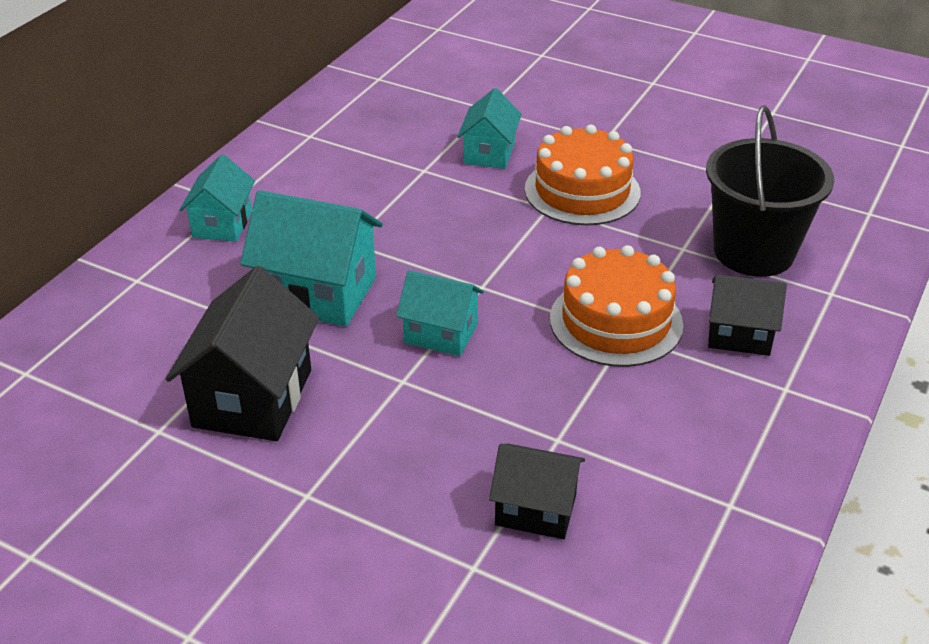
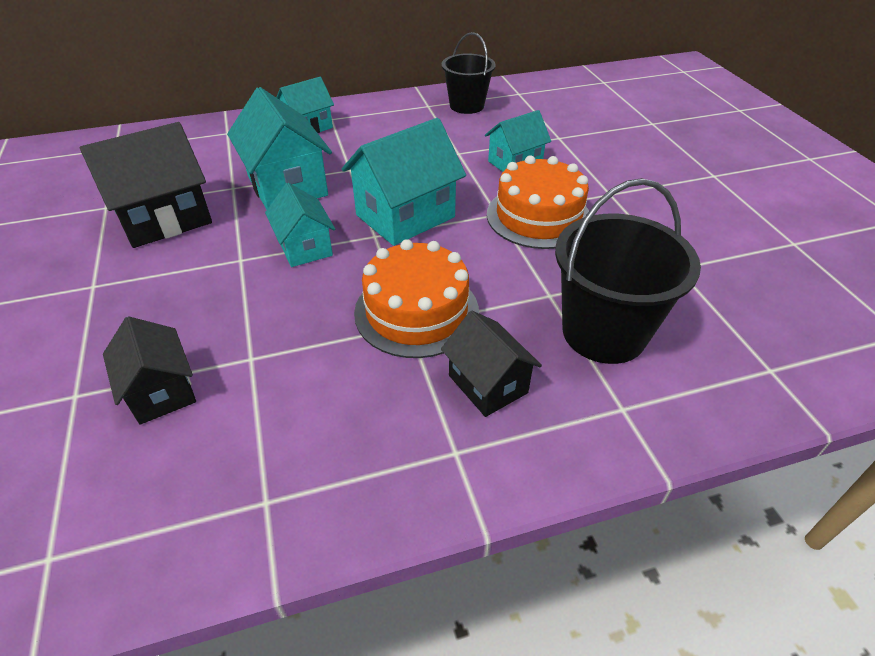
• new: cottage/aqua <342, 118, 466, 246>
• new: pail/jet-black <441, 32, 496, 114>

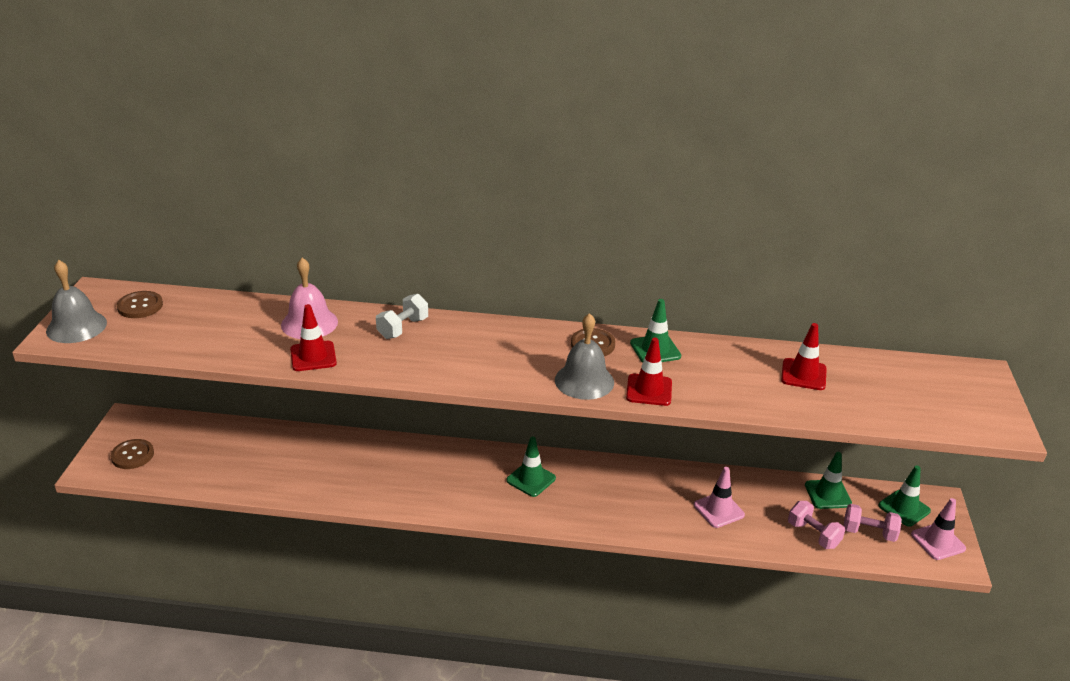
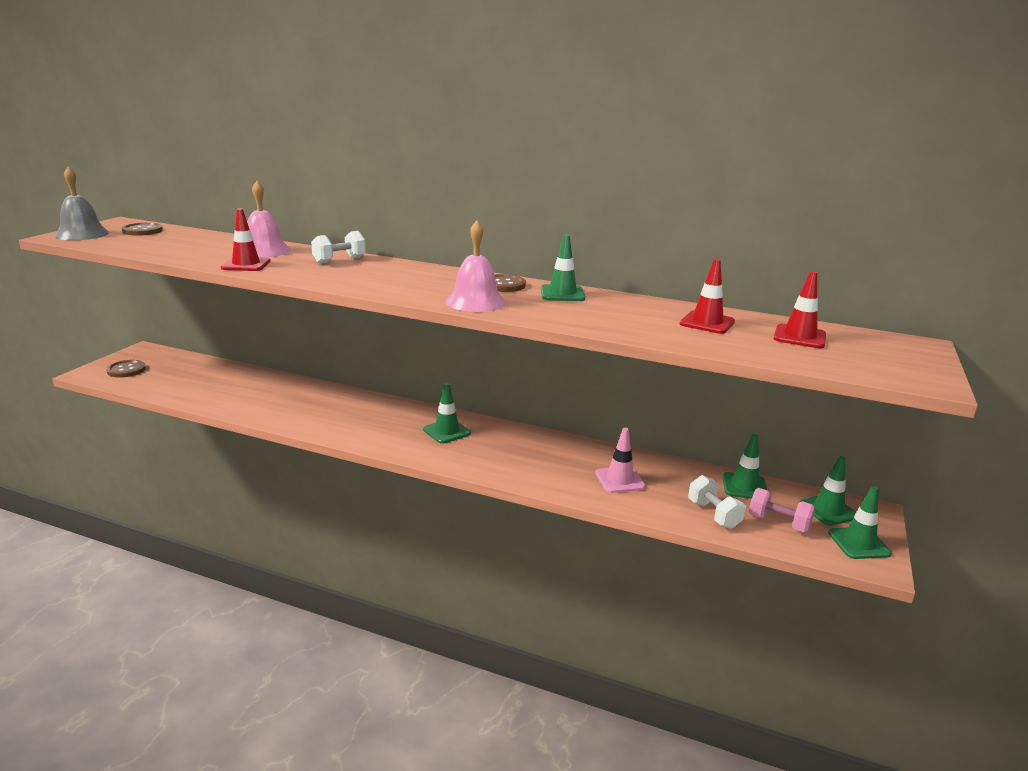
• repainted: school bell/grey <555, 313, 614, 400> to school bell/pink <445, 220, 506, 312>
• repainted: dumbbell/pink <788, 501, 845, 549> to dumbbell/pure white <688, 475, 746, 529>
• shifted: road cone/crimson <626, 338, 672, 406> to <773, 271, 826, 348>
• repainted: road cone/pink <911, 498, 966, 560> to road cone/green <828, 486, 892, 559>

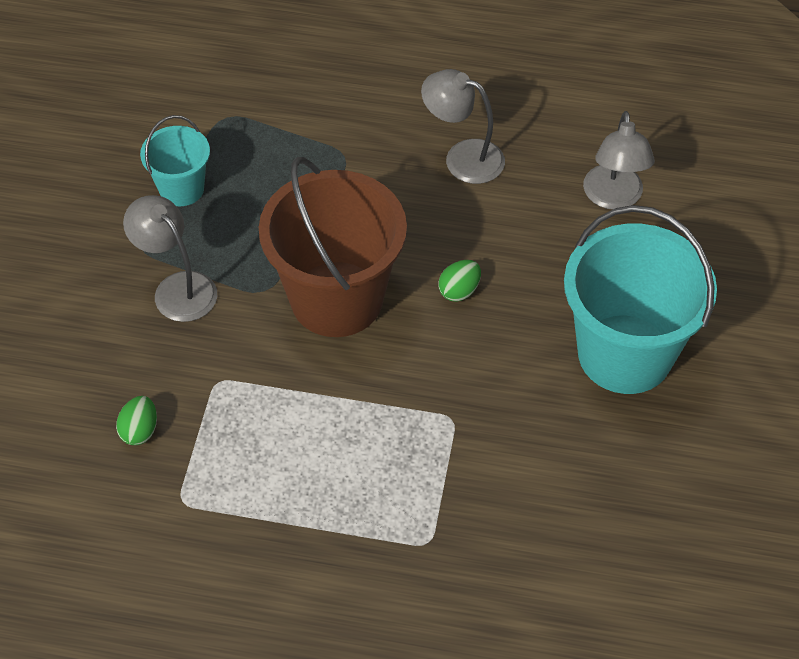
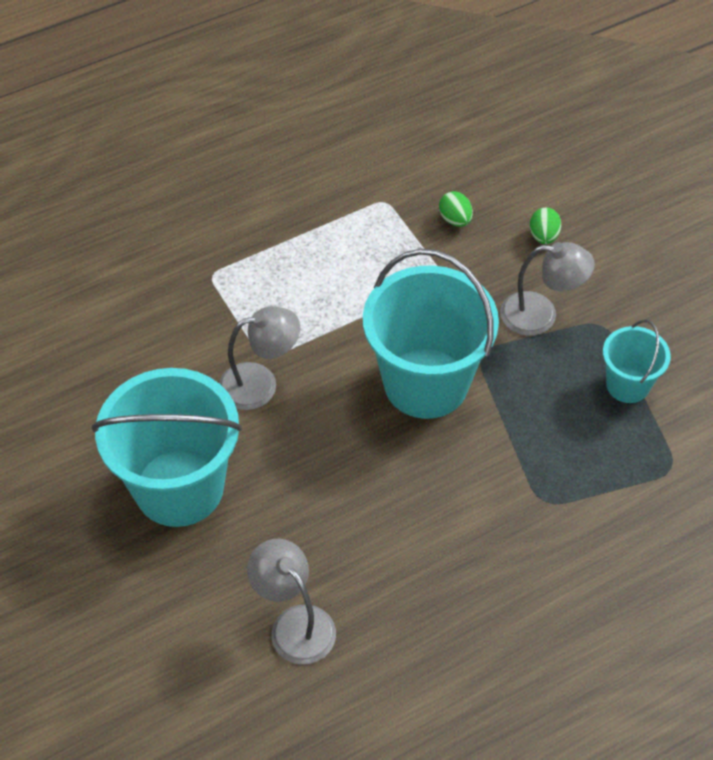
• shifted: lamp/grey <421, 69, 505, 184> to <219, 306, 300, 410>
• repainted: pail/brown <259, 157, 407, 337> to pail/aqua <363, 248, 499, 419>
• shifted: egg shape/green <438, 260, 481, 302> to <530, 208, 561, 244>

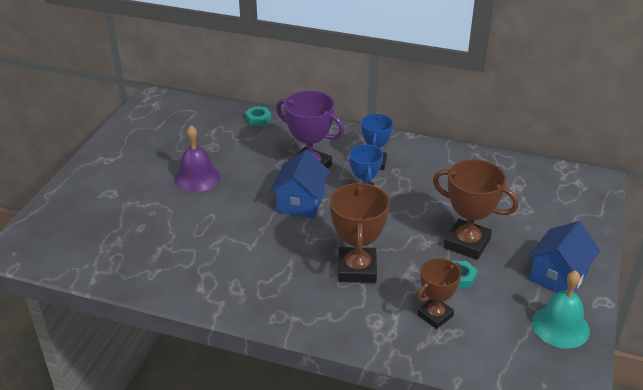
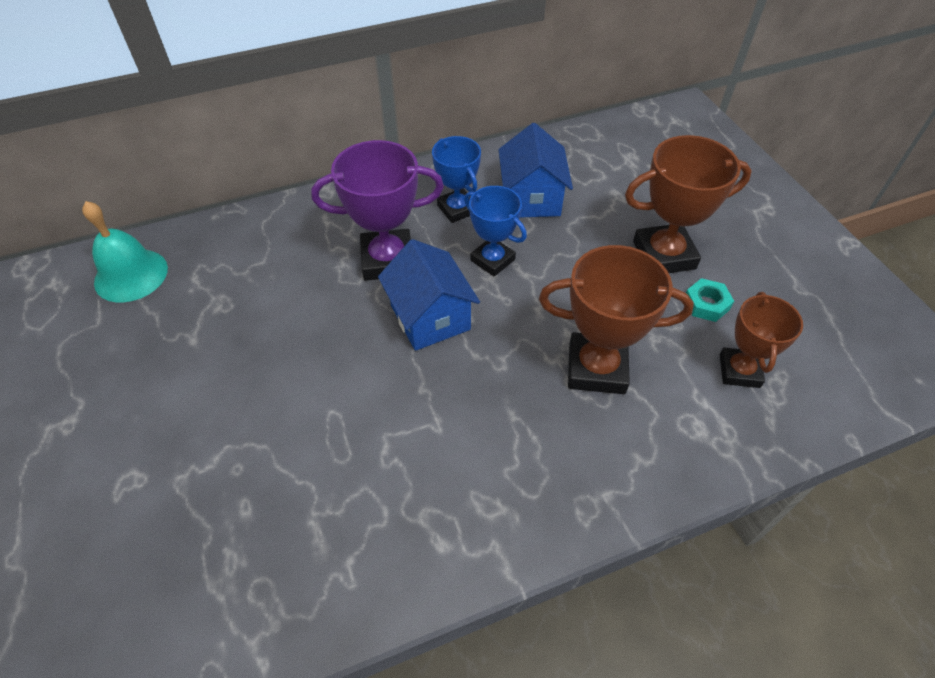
• shifted: school bell/aqua <532, 270, 590, 349> to <82, 201, 168, 302>
• shifted: cottage/blue <528, 221, 600, 293> to <499, 123, 573, 217>
• rotated: prize cup/brown <330, 182, 390, 283> = <539, 245, 694, 394> 45 degrees counterclockwise
• gone: school bell/purple <174, 125, 220, 192>
• gone: hex nut/aqua <245, 106, 271, 126>

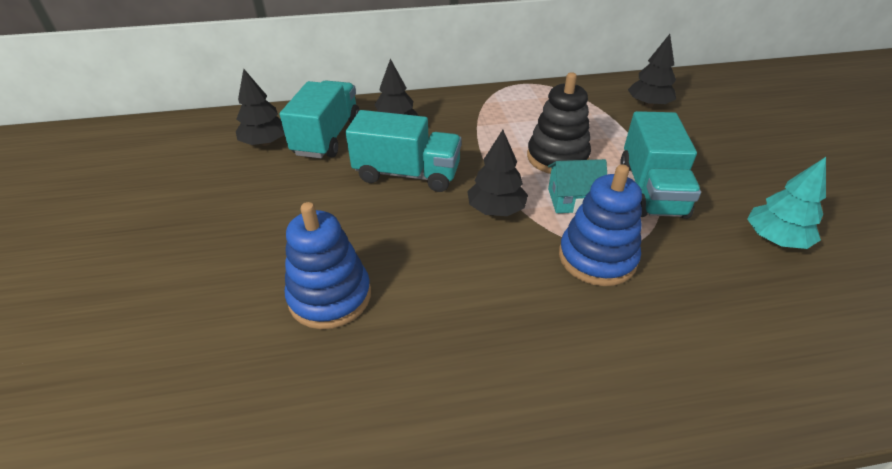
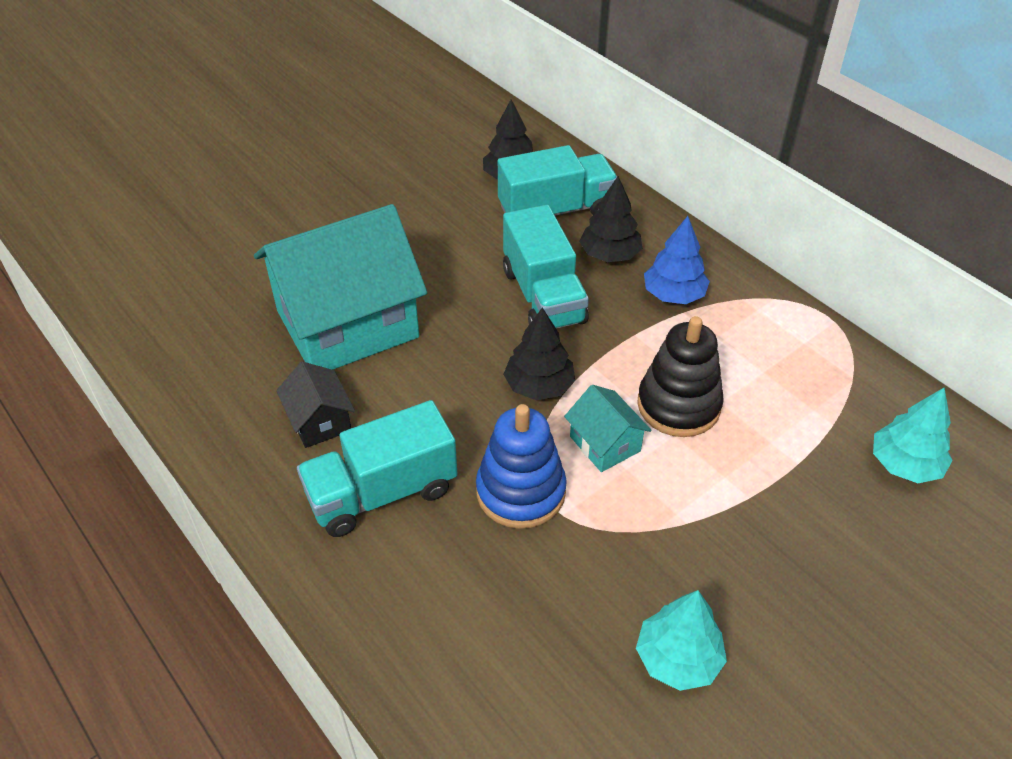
• swapped: stacking toy/blue <285, 202, 371, 329> to cottage/aqua <254, 204, 427, 370>
• new: cottage/jet-black <276, 361, 355, 448>
• shifted: truck/aqua <620, 111, 701, 219> to <297, 400, 457, 537>
• new: toy tree/blue <644, 216, 710, 304>
• repainted: toy tree/jet-black <628, 34, 676, 107> to toy tree/aqua <873, 388, 953, 483>

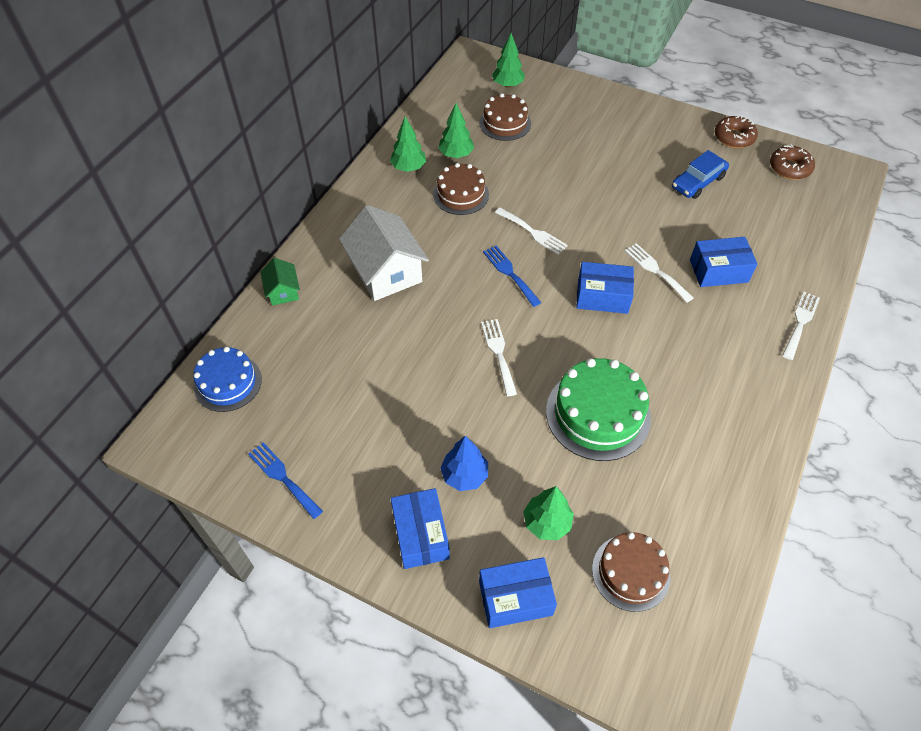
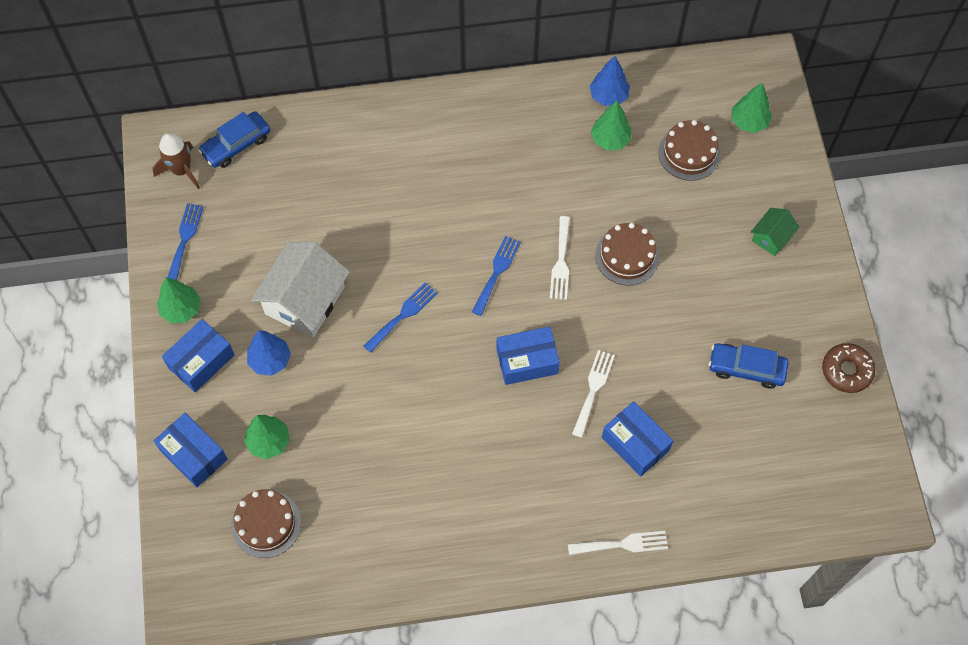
• new: spaceship/brown <152, 133, 200, 189>
• shifted: toy tree/green <390, 116, 426, 172> to <157, 277, 201, 323>
• swapped: cake/blue <193, 347, 262, 412> to car/blue <198, 111, 270, 168>
• shifted: cottage/pure white <339, 205, 429, 301> to <251, 242, 350, 338>
• repainted: dinner fork/pure white <481, 319, 517, 396> to dinner fork/blue <364, 282, 438, 353>
• rotated: box/blue <576, 262, 634, 314> = <496, 327, 560, 385> 75 degrees counterclockwise
• new: toy tree/blue <590, 56, 630, 106>
• shifted: cake/brown <433, 163, 489, 215> to <595, 223, 659, 286>
• shifted: cottage/green <260, 258, 300, 306> to <751, 208, 799, 256>
• gone: cake/green <546, 358, 651, 461>
• gone: doughnut/brown <770, 145, 815, 180>

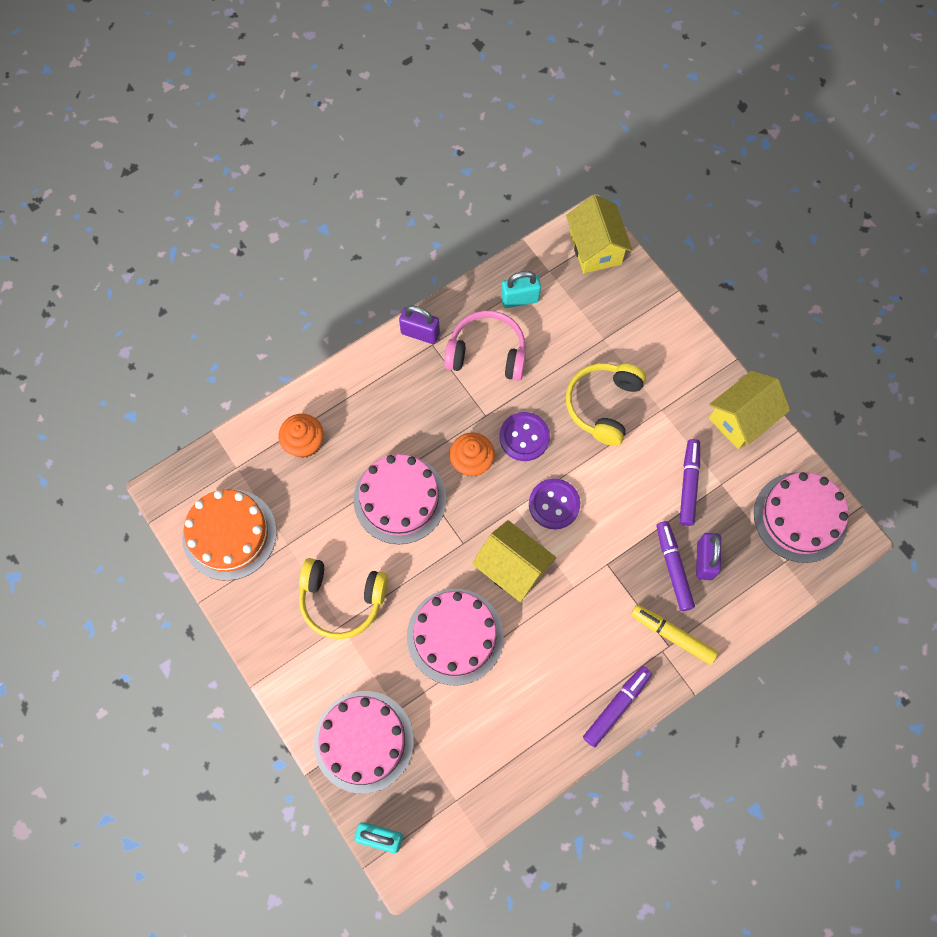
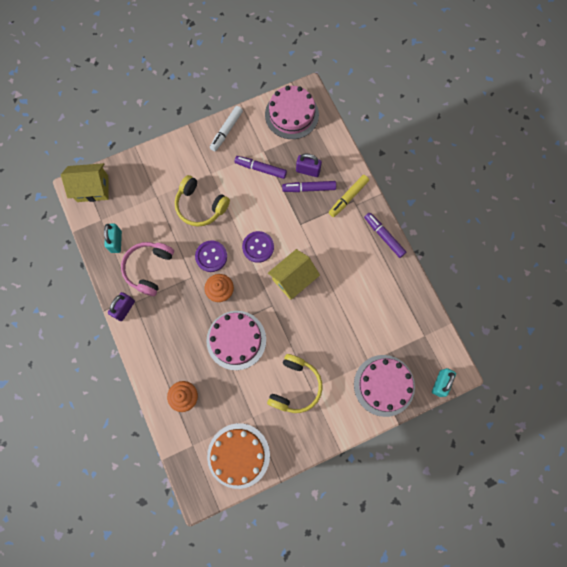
• swapped: cottage/golden <709, 370, 790, 449> to marker/pure white <210, 106, 243, 151>
• gone: cake/pink <407, 589, 504, 685>

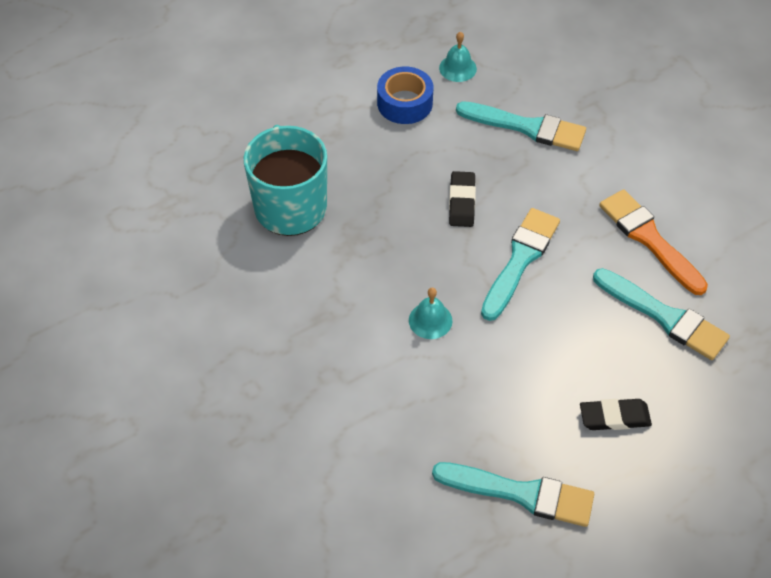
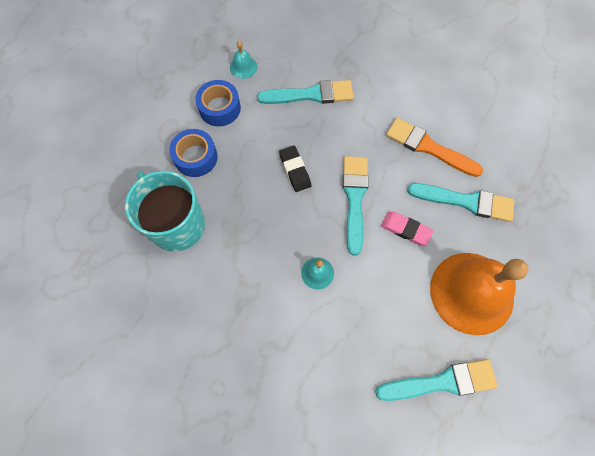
• new: sticky tape/blue <169, 129, 218, 177>
• new: gum eraser/pink <381, 212, 434, 246>
• swapped: gum eraser/jet-black <580, 399, 652, 430> to school bell/bright orange <430, 253, 528, 335>

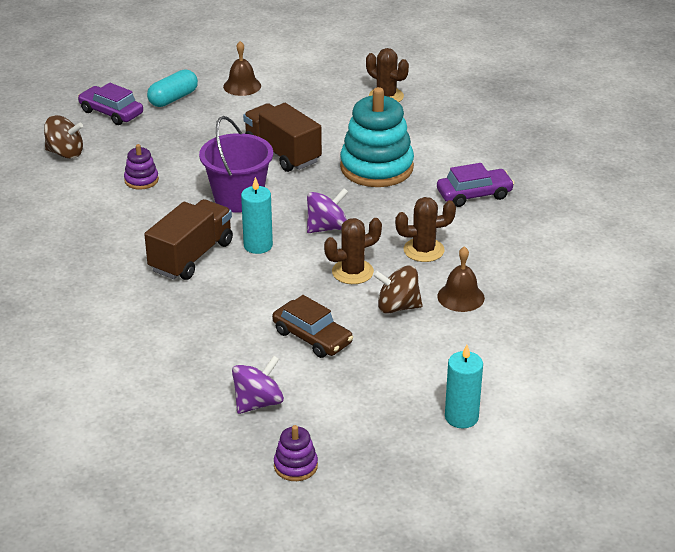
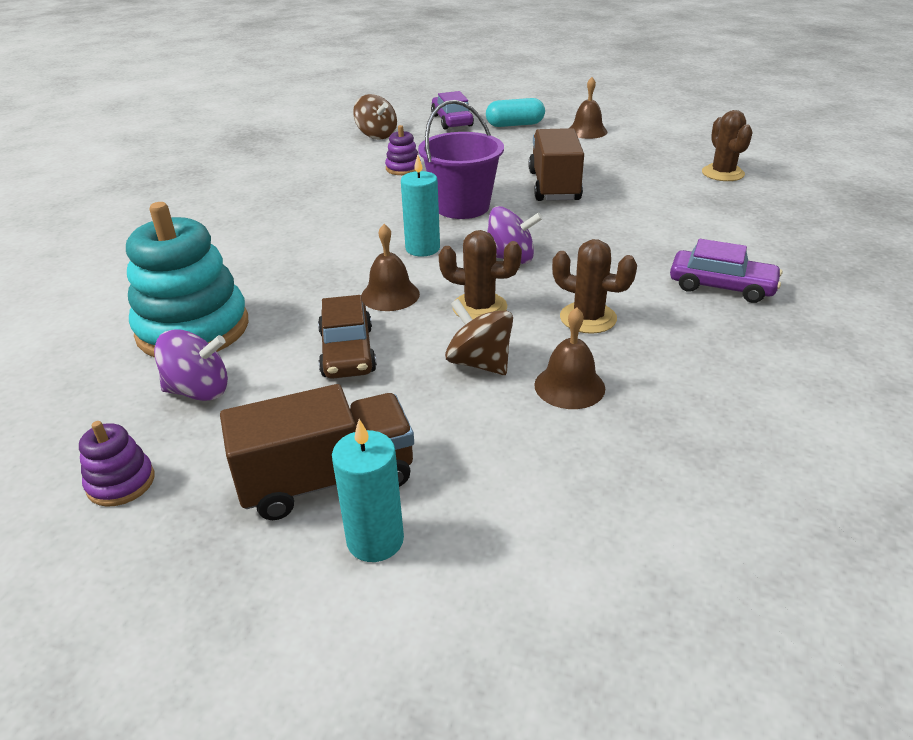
• shifted: stacking toy/aqua <340, 87, 414, 187> to <126, 202, 248, 358>
• shifted: truck/brown <144, 199, 233, 280> to <220, 384, 414, 520>
• new: school bell/brown <361, 224, 420, 311>

